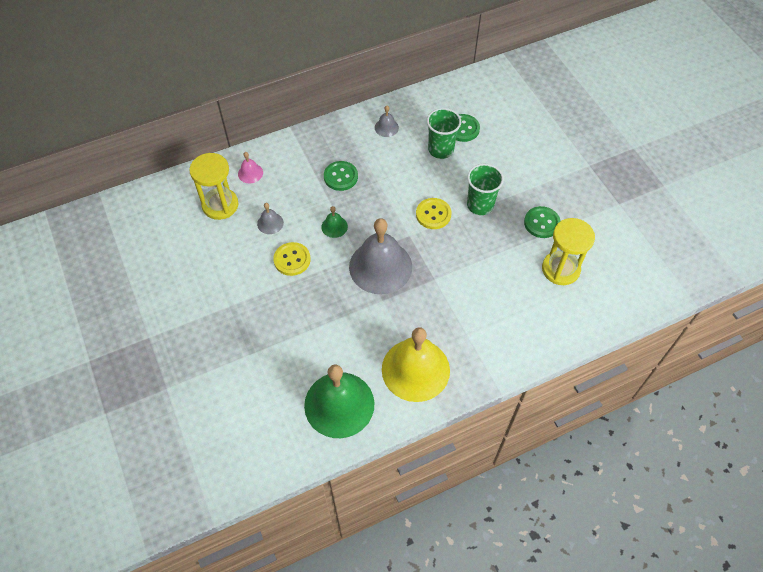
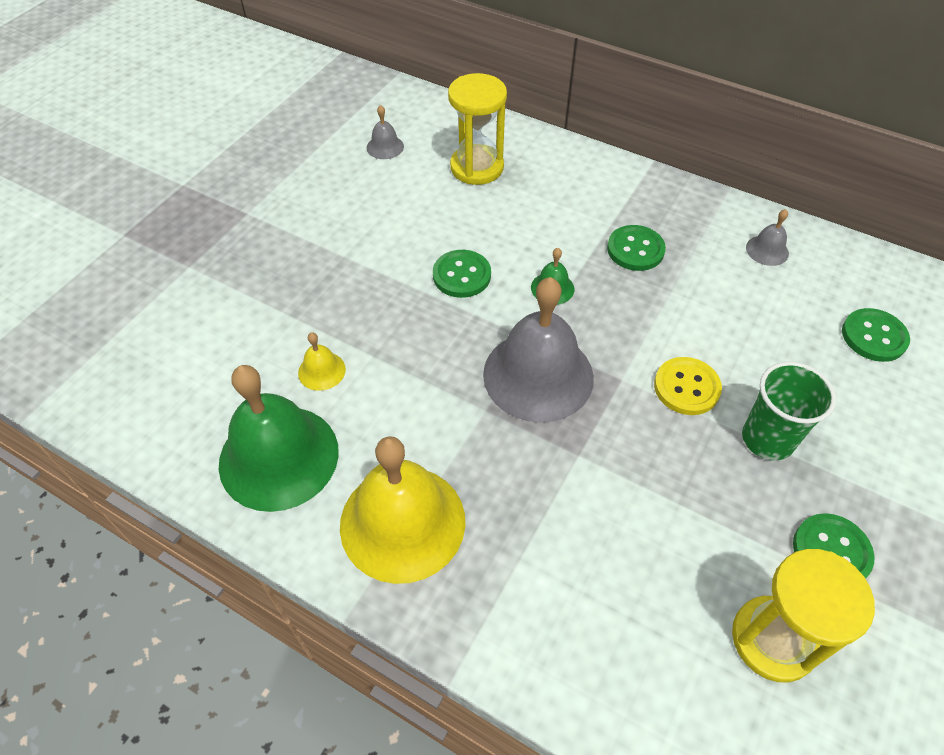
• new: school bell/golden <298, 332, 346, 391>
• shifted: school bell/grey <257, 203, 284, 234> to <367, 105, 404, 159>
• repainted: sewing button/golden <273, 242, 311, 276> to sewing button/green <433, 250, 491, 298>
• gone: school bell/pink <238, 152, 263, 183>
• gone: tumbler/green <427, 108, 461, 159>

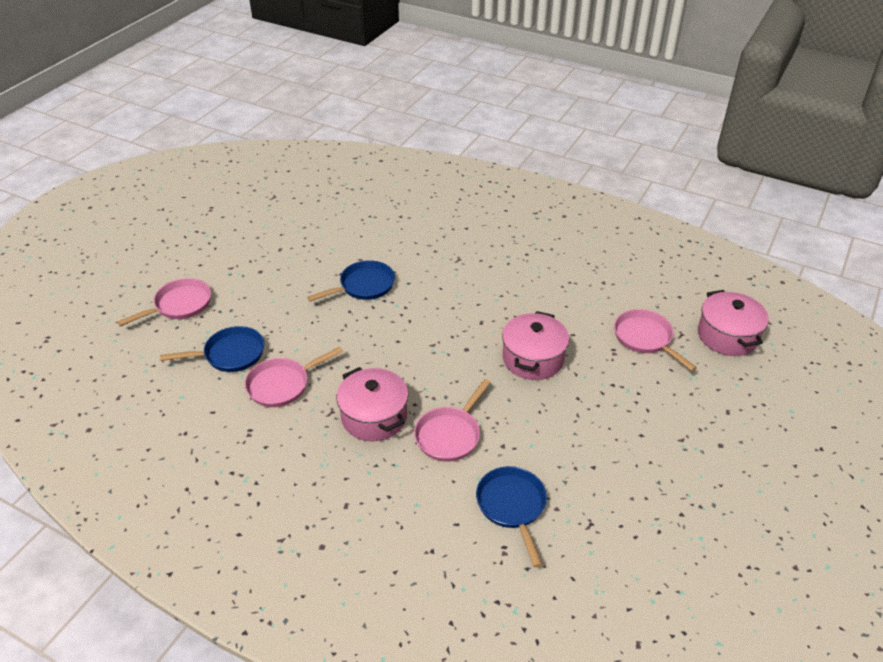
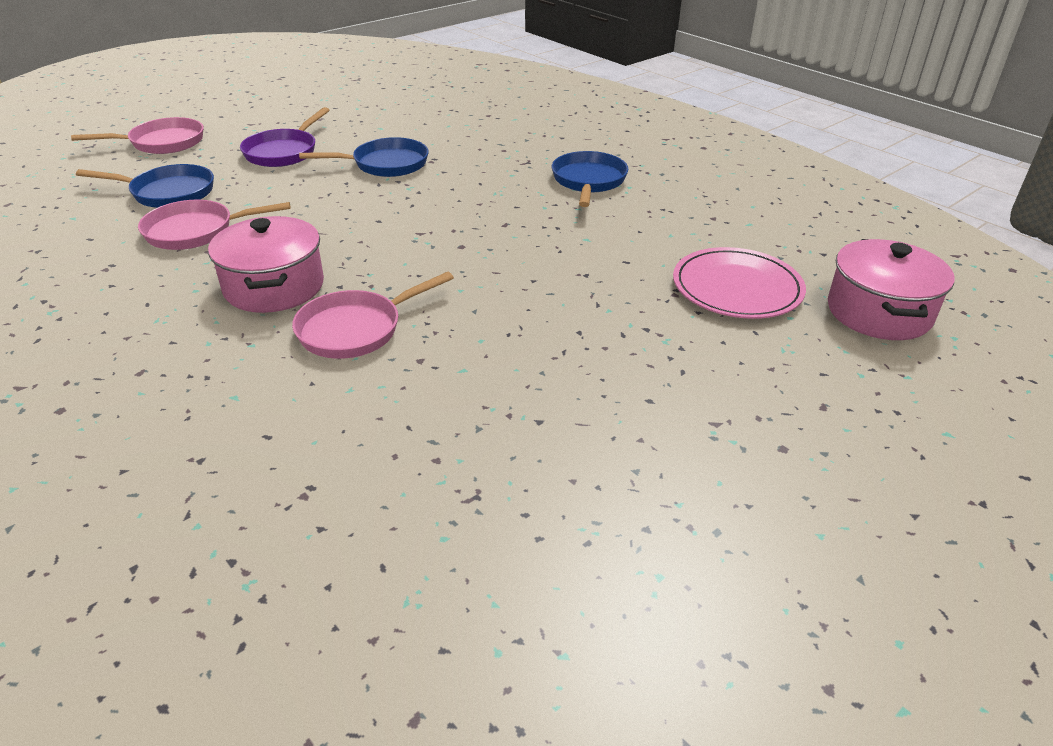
• new: frying pan/purple <240, 107, 330, 167>
• shifted: frying pan/blue <476, 466, 547, 567> to <552, 151, 628, 207>
• swapped: frying pan/pink <614, 309, 697, 371> to plate/pink <673, 247, 806, 319>
• gone: pot/pink <502, 311, 569, 380>

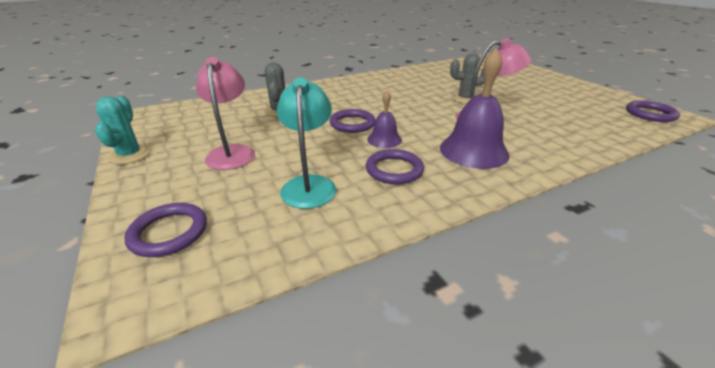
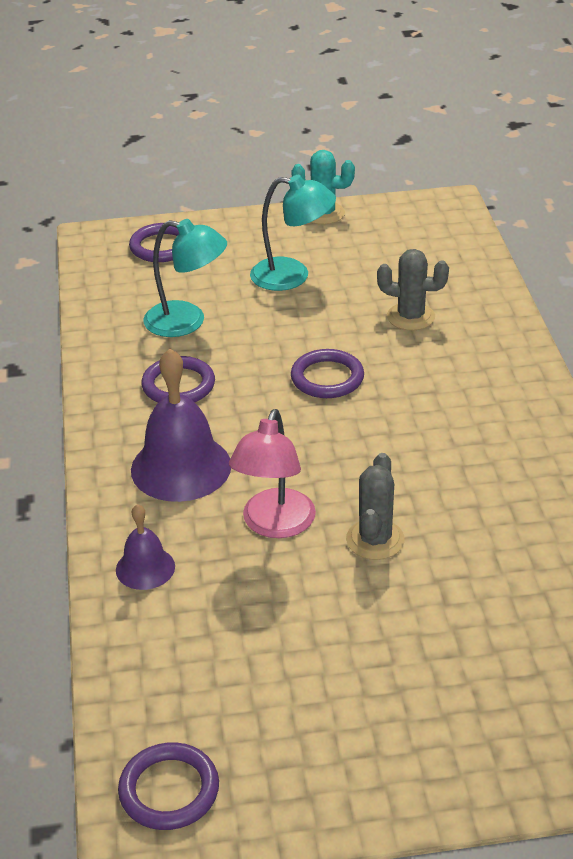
• shifted: school bell/purple <367, 91, 402, 148> to <116, 504, 175, 590>
• repainted: lamp/pink <196, 57, 255, 170> to lamp/aqua <250, 175, 336, 291>

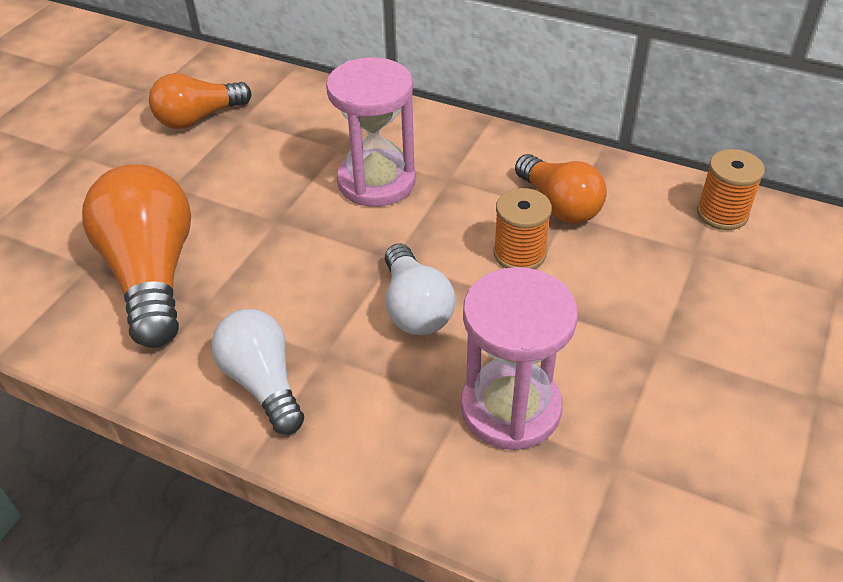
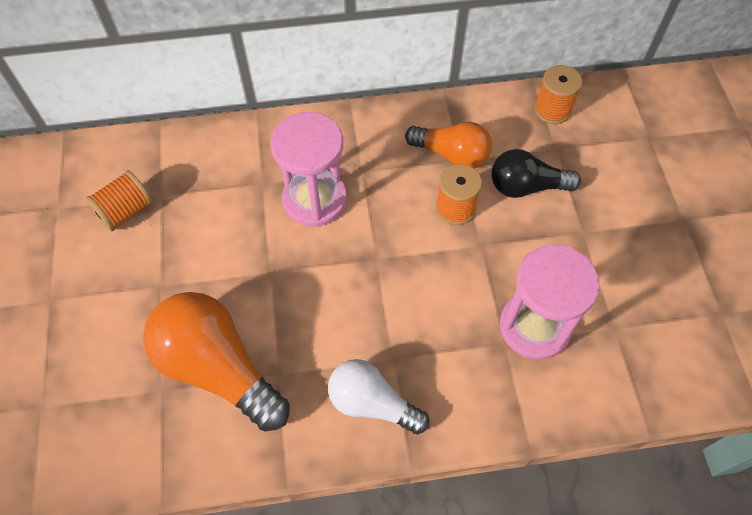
• swapped: lightbulb/bright orange <149, 73, 251, 129> to bobbin/bright orange <85, 170, 153, 232>
• new: lightbulb/jet-black <491, 149, 581, 198>
• gone: lightbulb/pure white <385, 244, 455, 335>

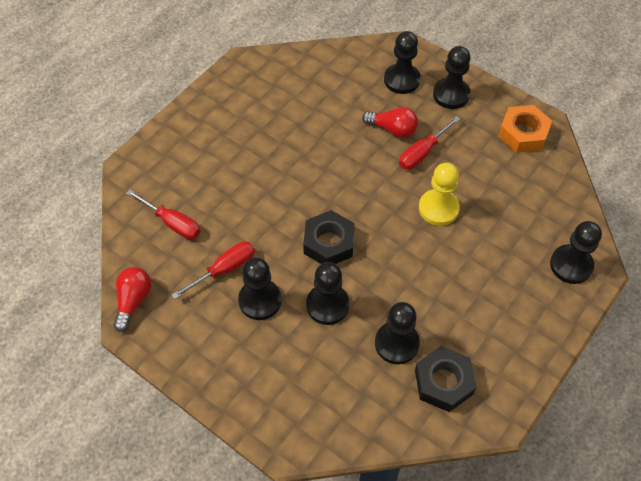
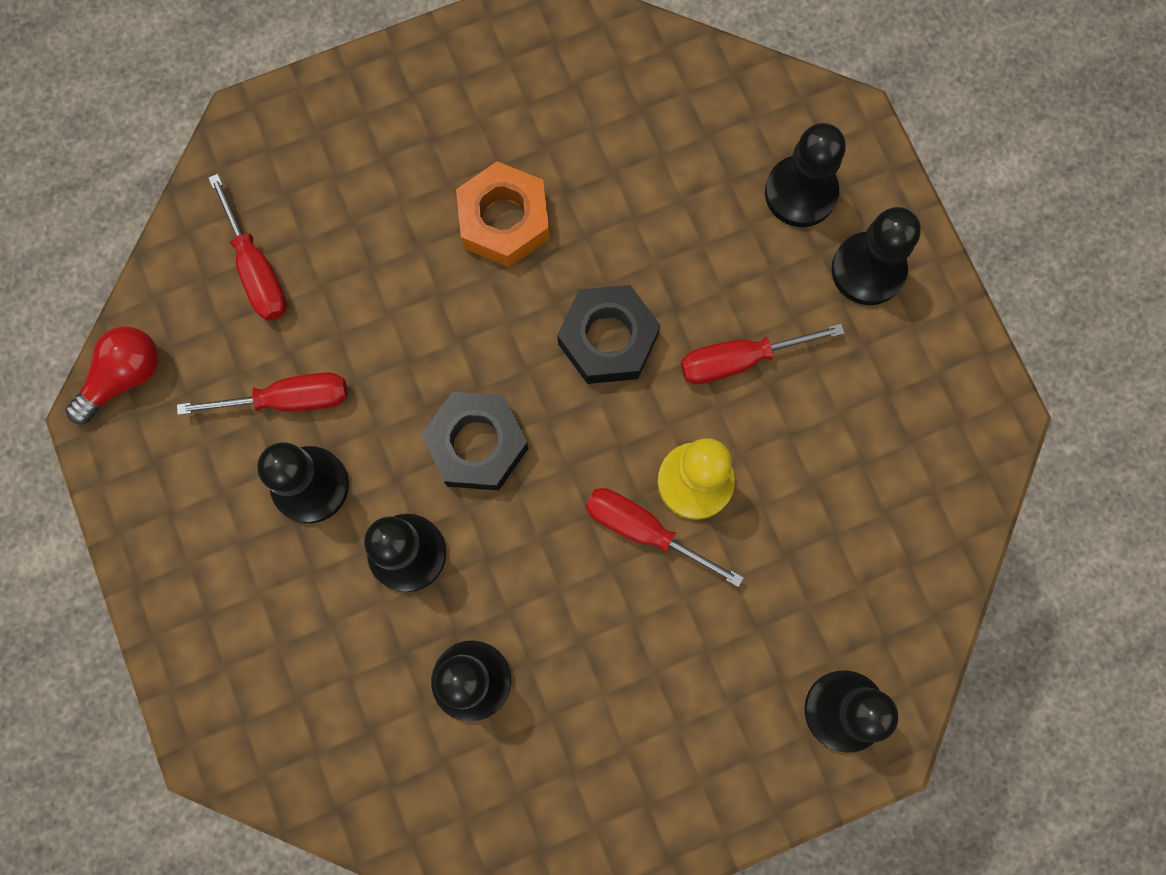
• shifted: hex nut/bright orange <498, 105, 552, 153> to <456, 161, 550, 267>
• shifted: hex nut/jet-black <415, 346, 477, 412> to <557, 285, 661, 384>
• new: flat screwdriver/crimson <585, 488, 744, 587>
• gone: lightbulb/crimson <362, 107, 418, 138>

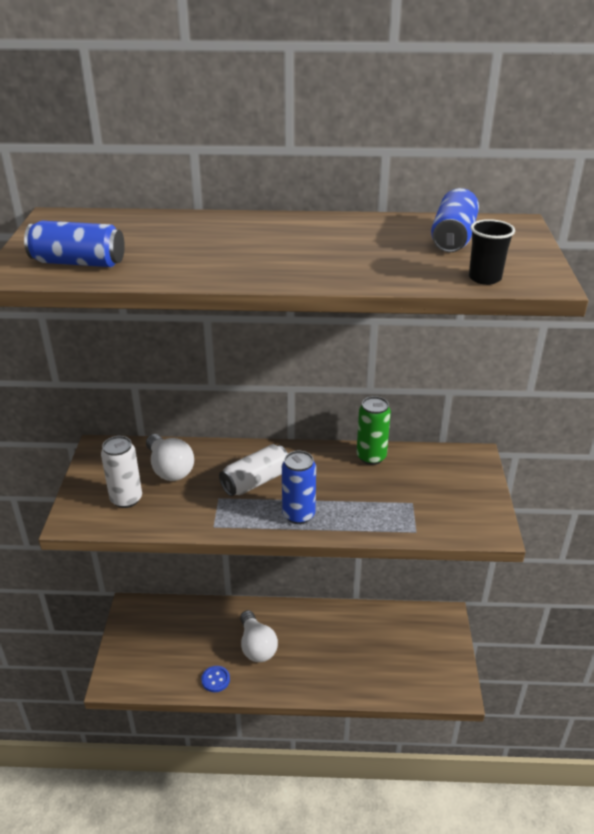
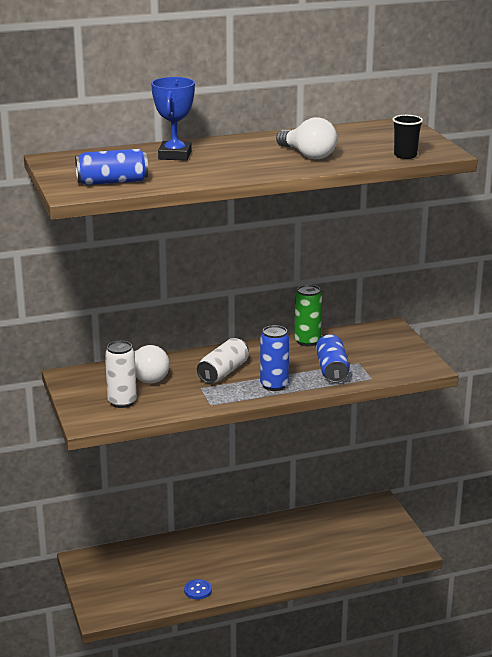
• new: prize cup/blue <151, 77, 195, 161>
• shifted: lightbulb/pure white <240, 610, 278, 662> to <276, 117, 337, 159>
• shifted: can/blue <431, 188, 479, 252> to <316, 334, 350, 383>

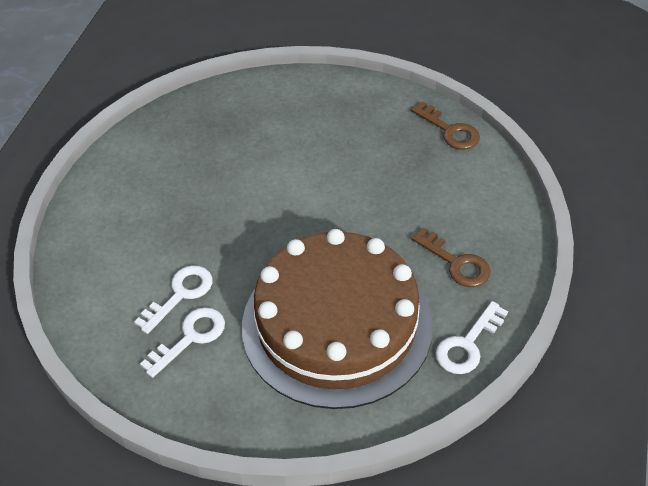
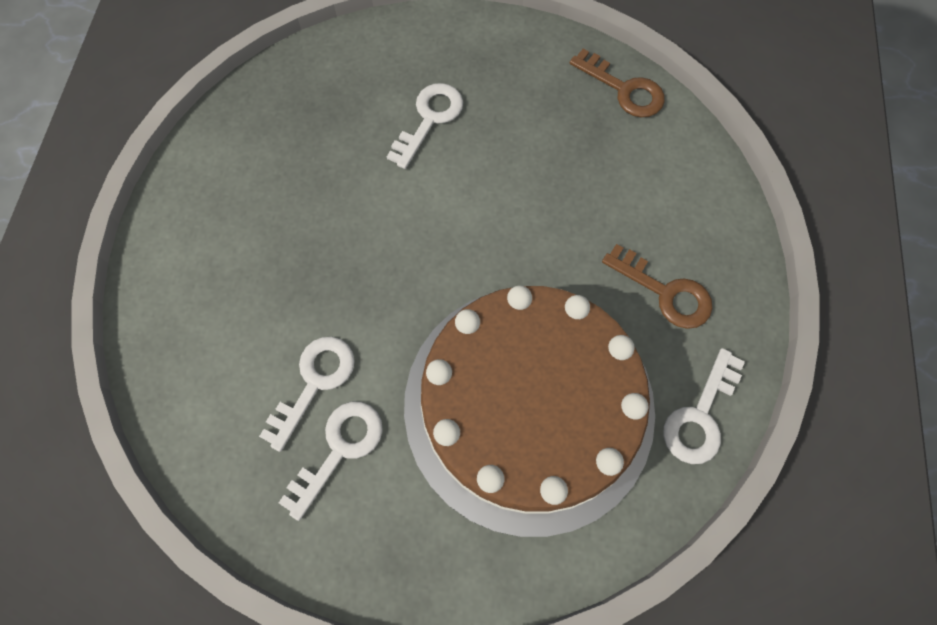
• new: key/pure white <387, 83, 463, 169>

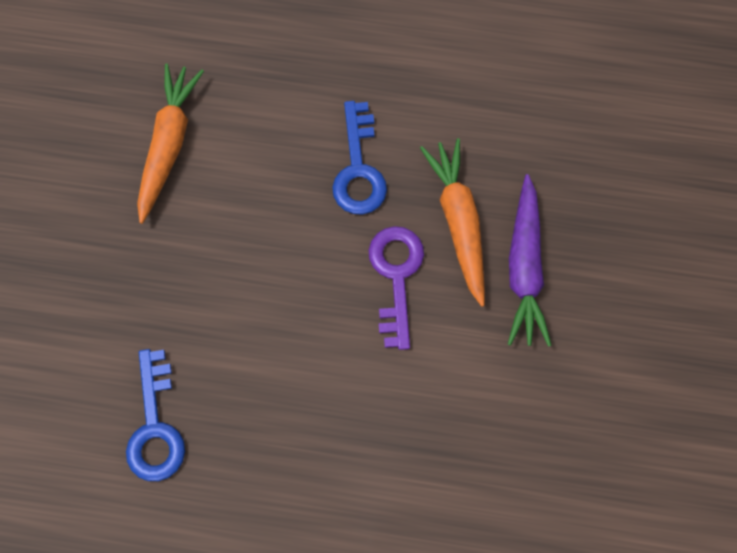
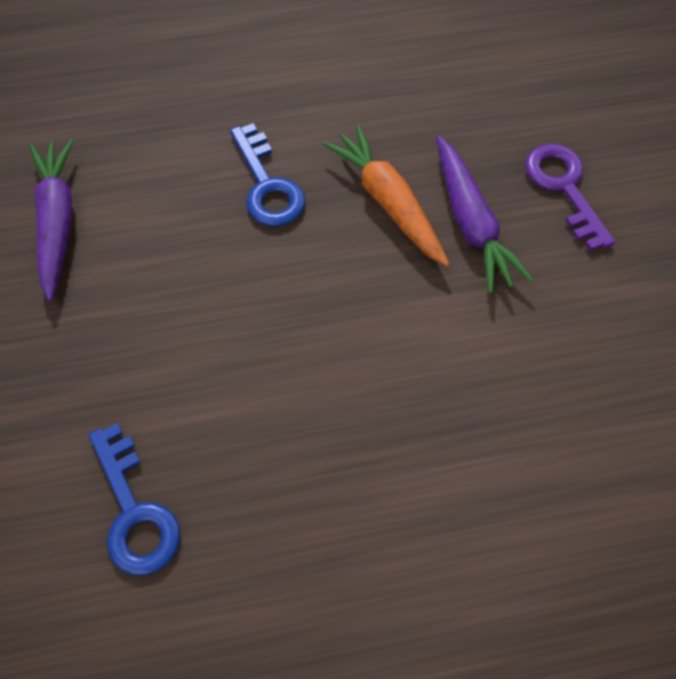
• repainted: carrot/bright orange <137, 63, 204, 224> to carrot/purple <29, 139, 74, 301>
• shifted: key/purple <369, 226, 424, 350> to <525, 144, 615, 251>

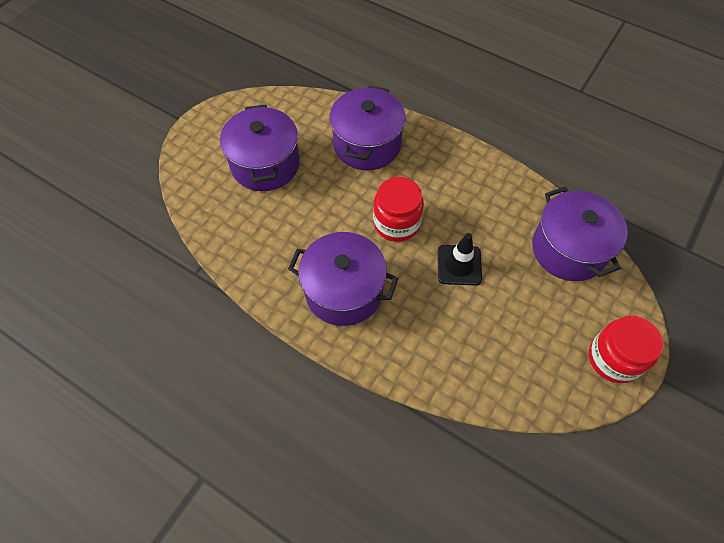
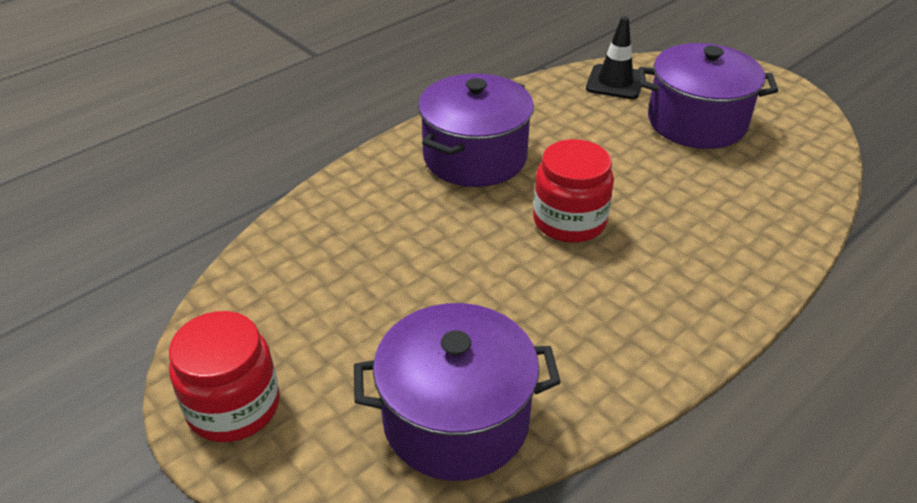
• shifted: road cone/jet-black <438, 233, 482, 286> to <586, 17, 641, 99>
• gone: pot/purple <330, 86, 406, 170>

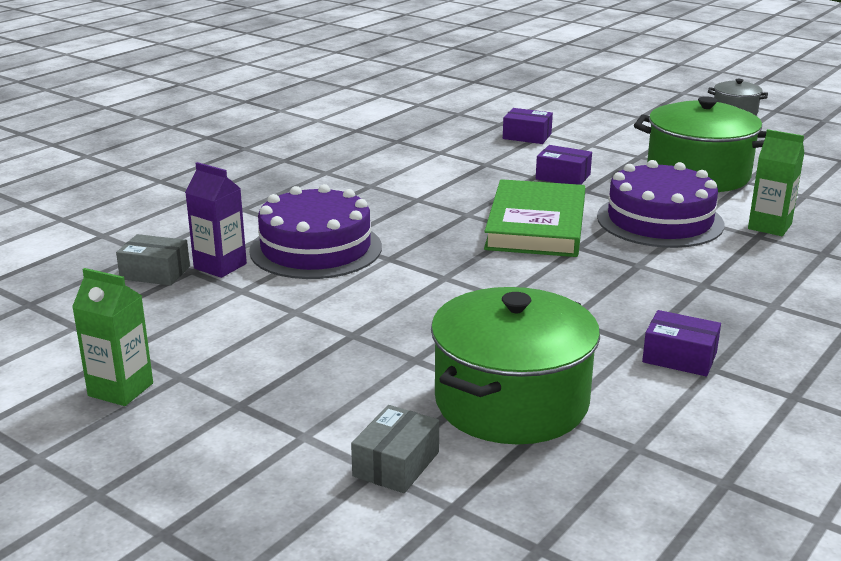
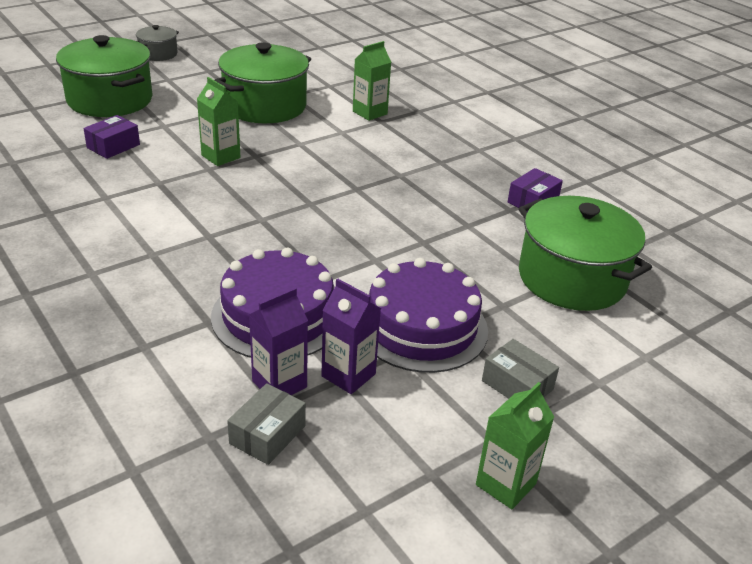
• new: pot/green <56, 35, 153, 117>
• swapped: box/purple <536, 145, 592, 185> to carton/green <197, 77, 240, 166>
• new: carton/purple <321, 278, 381, 394>
• shifted: cake/purple <597, 160, 724, 248> to <369, 258, 488, 373>
• shifted: box/grey <351, 405, 439, 493> to <482, 339, 559, 399>
• gone: hardcover/green <484, 179, 585, 257>

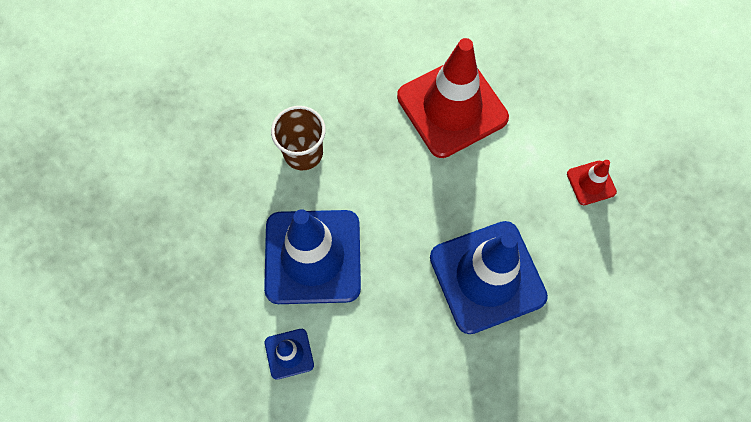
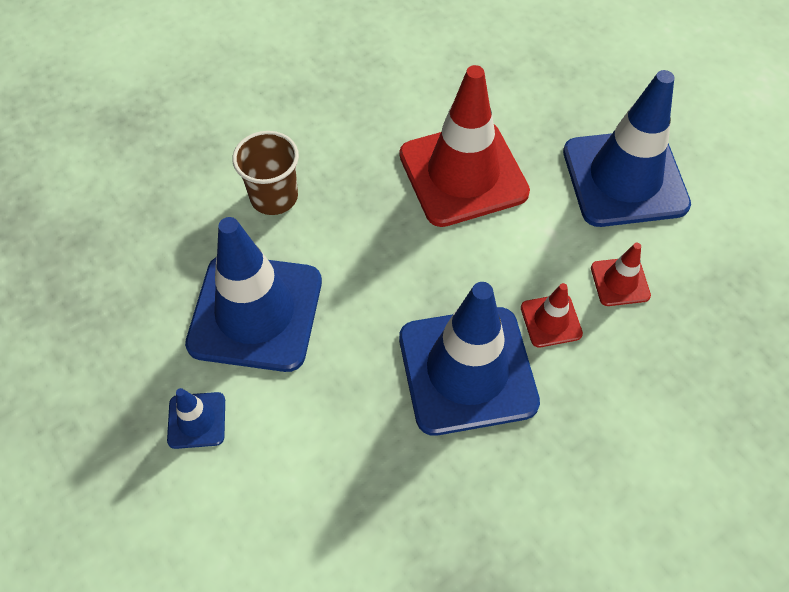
• new: road cone/crimson <521, 283, 583, 347>
• new: road cone/blue <563, 70, 691, 227>

